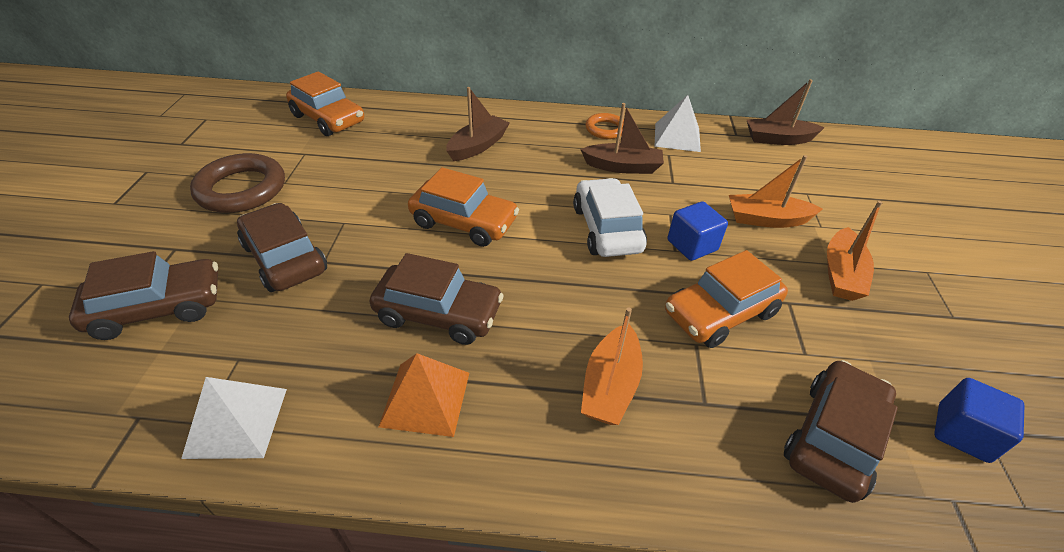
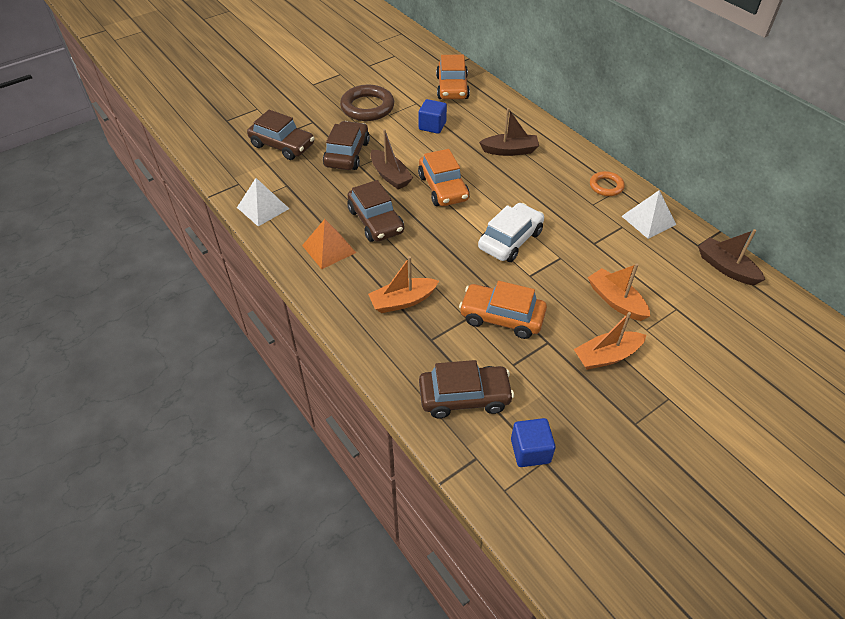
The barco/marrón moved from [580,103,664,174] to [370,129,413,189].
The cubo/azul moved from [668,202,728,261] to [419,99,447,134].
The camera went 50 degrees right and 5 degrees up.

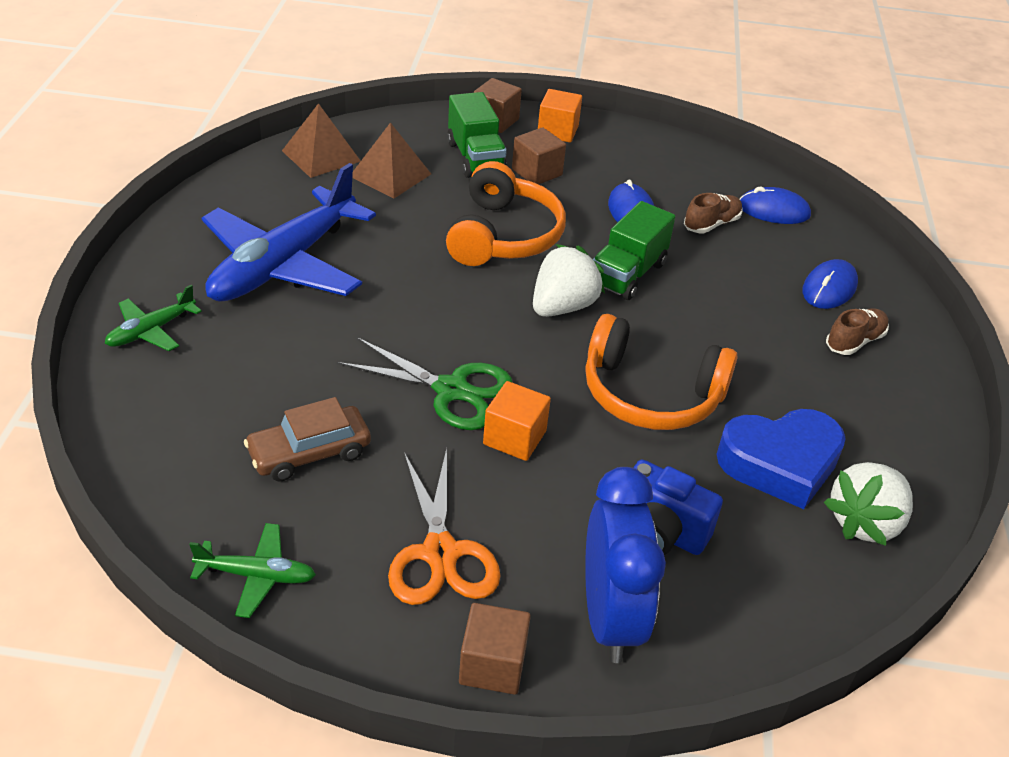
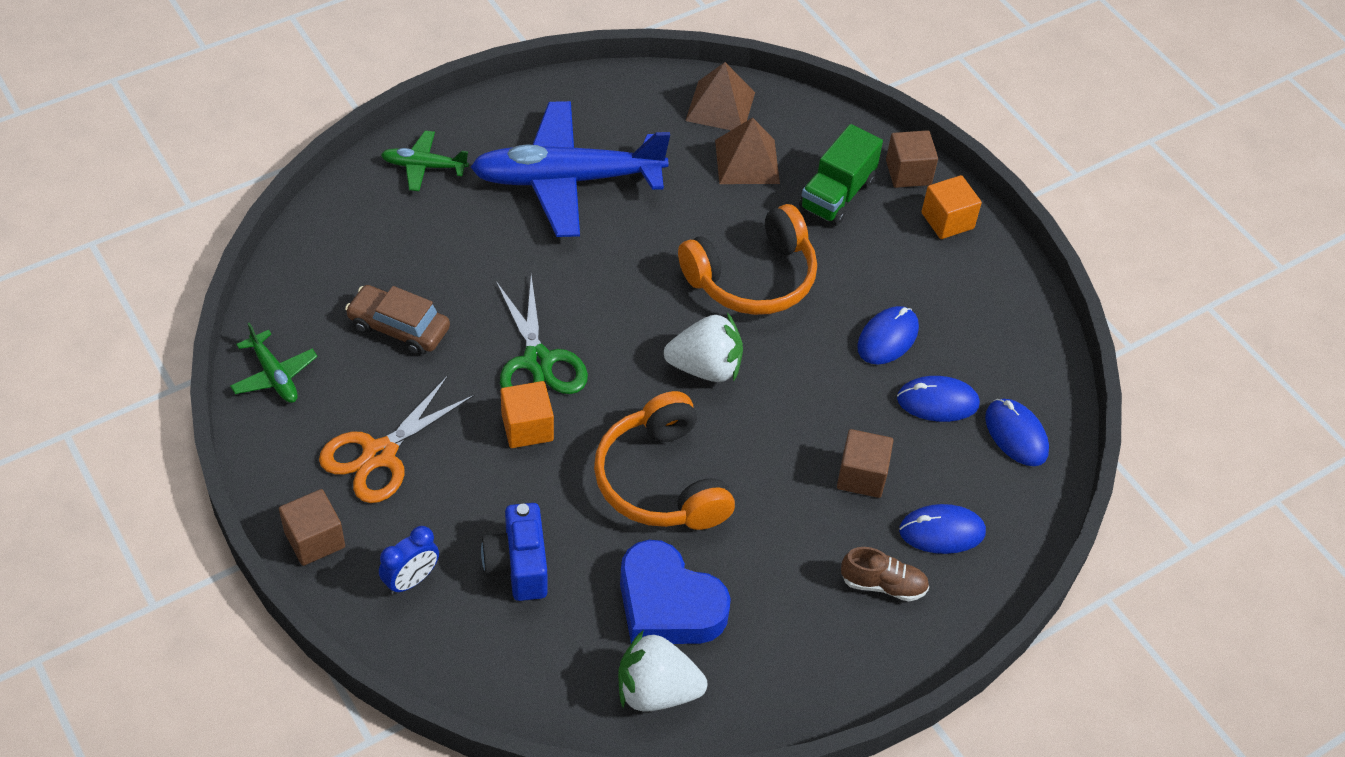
The camión/verde at [593,201,675,300] disappeared.
The cubo/marrón moved from [512,127,566,184] to [837,429,893,498].
The zapato/marrón at [684,193,742,234] was replaced by the ratón/azul at [897,376,980,422].
The despertador/azul at [585,467,666,663] changed to 0.53 times the size.
The camera went 50 degrees right and 10 degrees up.

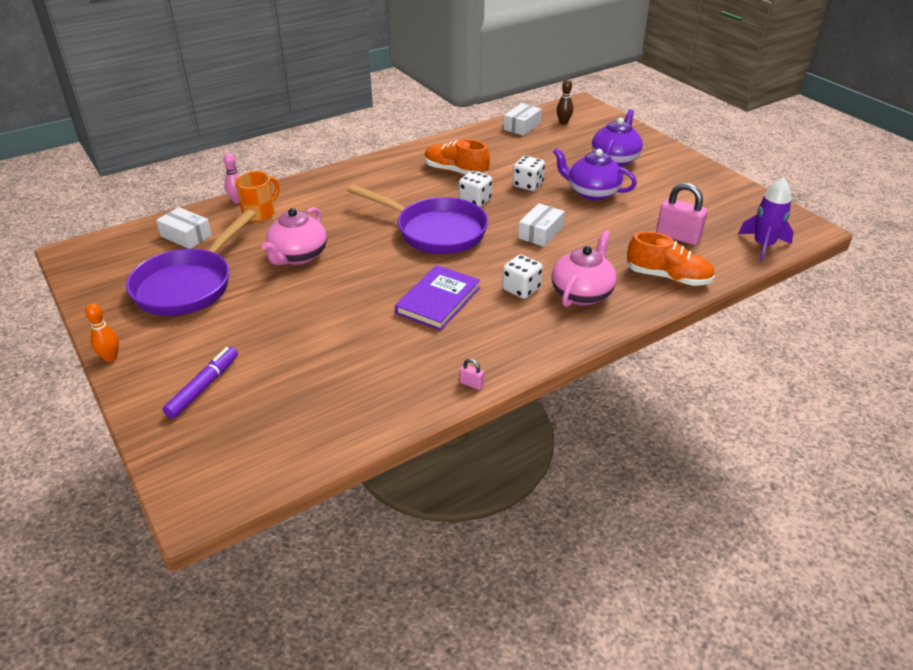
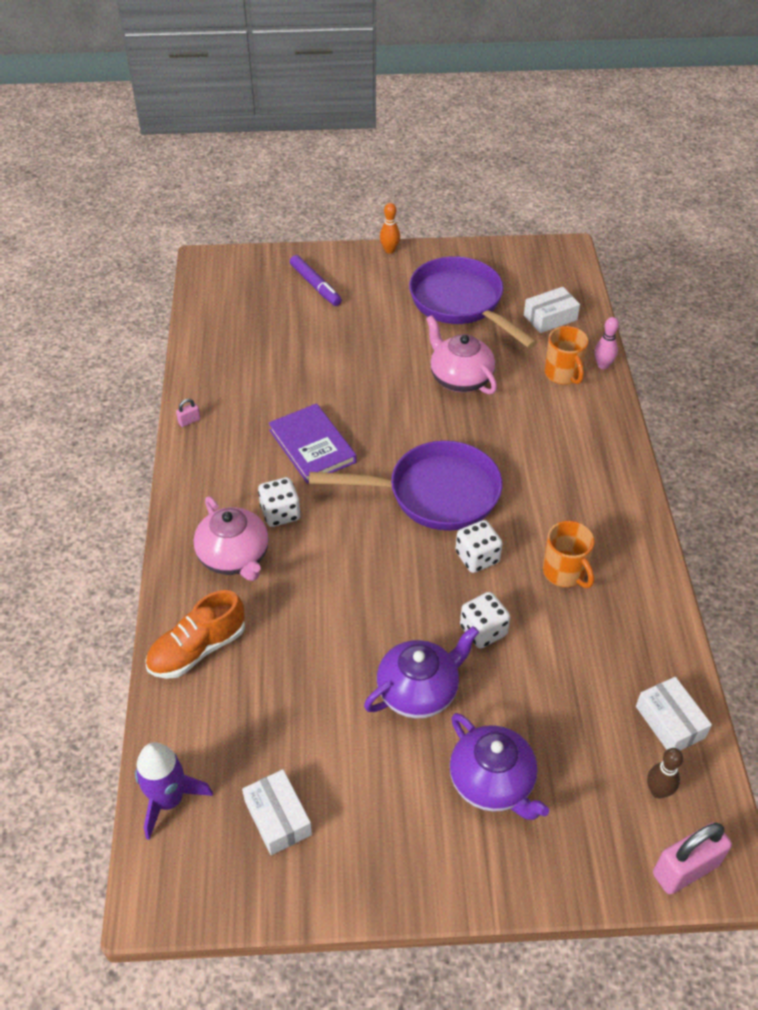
The caja/blanco moved from [518,203,565,247] to [242,769,312,855].
The candado/rosa moved from [656,183,708,245] to [653,822,732,894].
The zapato/naranja at [424,139,490,175] was replaced by the taza/naranja at [543,521,595,588].
The sartén/morado at [347,184,488,254] turned 150 degrees counterclockwise.
The camera went 120 degrees right and 10 degrees up.

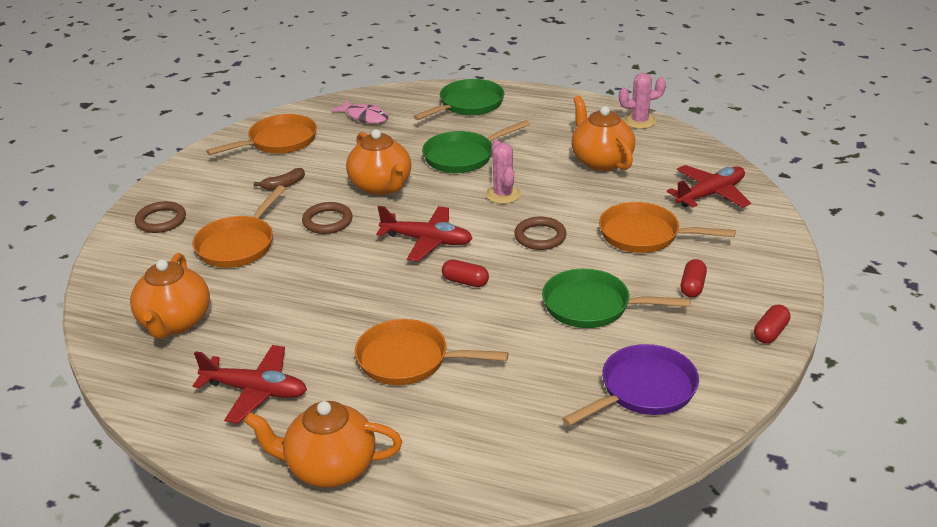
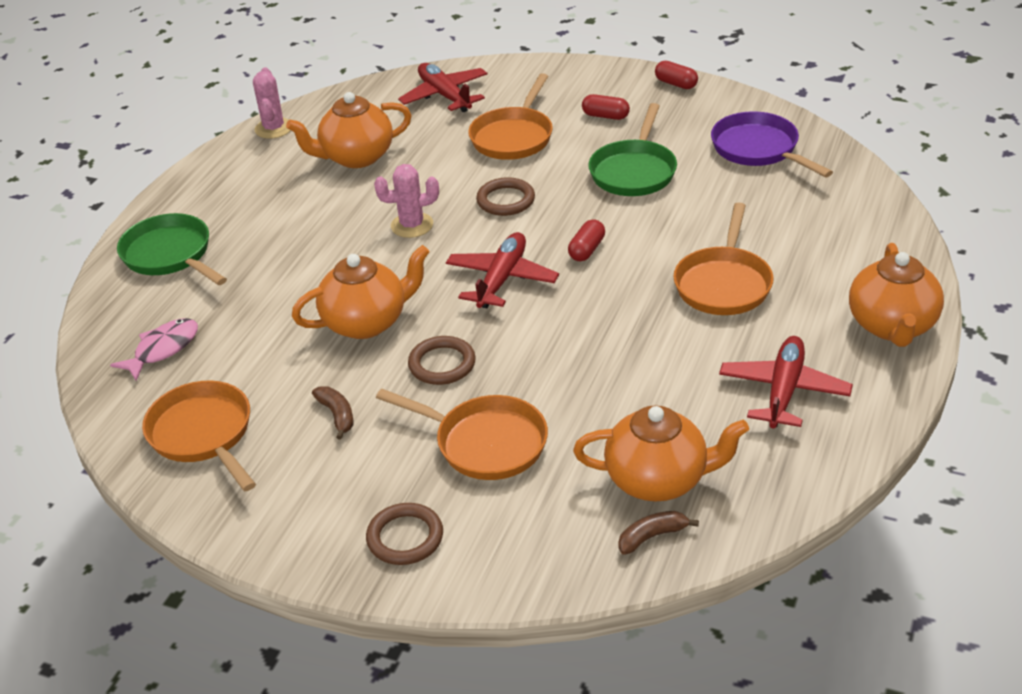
The sartén/verde at [422,120,530,173] disappeared.
The plátano/marrón at [618,511,699,555] appeared.
The camera went 85 degrees left and 5 degrees up.

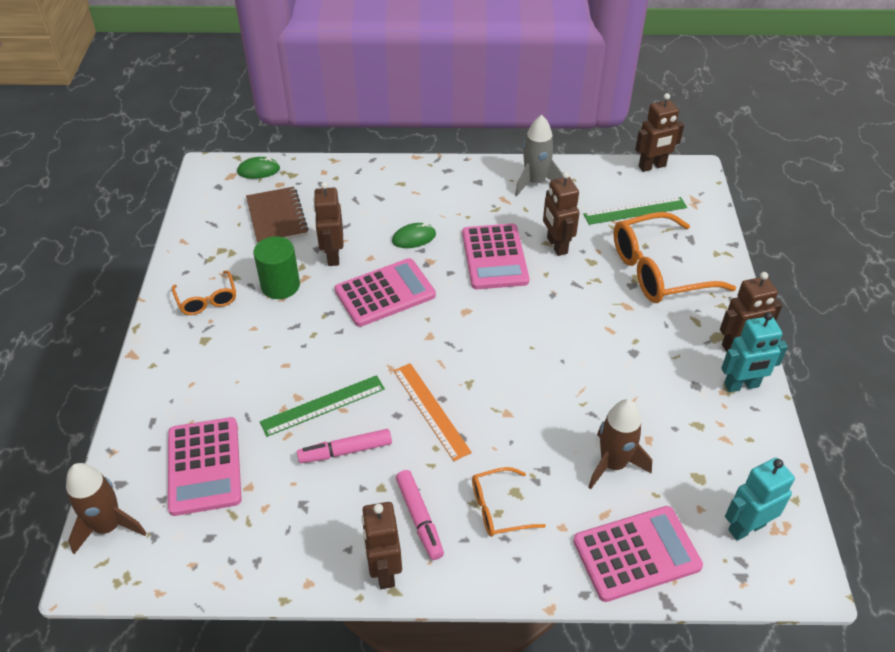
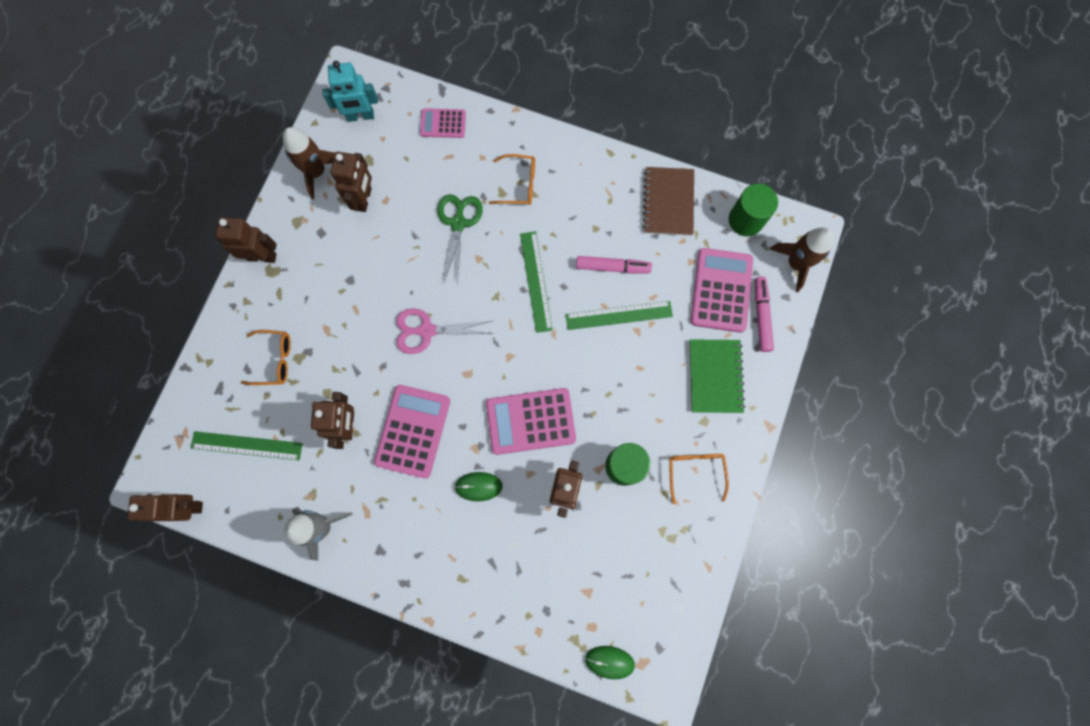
The robot/turquesa at [721,312,788,392] disappeared.
The tijeras/rosa at [396,308,494,354] appeared.
The tijeras/verde at [437,194,483,284] appeared.
The cuaderno/verde at [689,339,745,413] appeared.
The cilindro/verde at [729,184,778,236] appeared.
The cuaderno/marrón moved from [246,187,309,243] to [643,167,694,236].
The robot/marrón moved from [361,502,402,589] to [330,152,372,212].
The rotulador/rosa moved from [396,470,444,560] to [755,276,774,352].
The cohete/marrón moved from [589,399,652,489] to [283,127,335,199].
The regla/naranja at [393,363,472,461] became the regla/verde at [520,231,553,333].
The calculadora/rosa at [573,506,703,602] changed to 0.58 times the size.
The gafas/naranja at [613,212,736,303] changed to 0.52 times the size.
The camera went 160 degrees left and 30 degrees up.

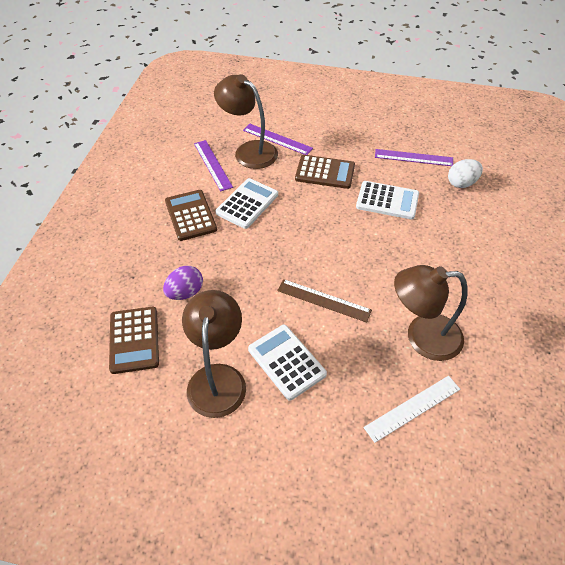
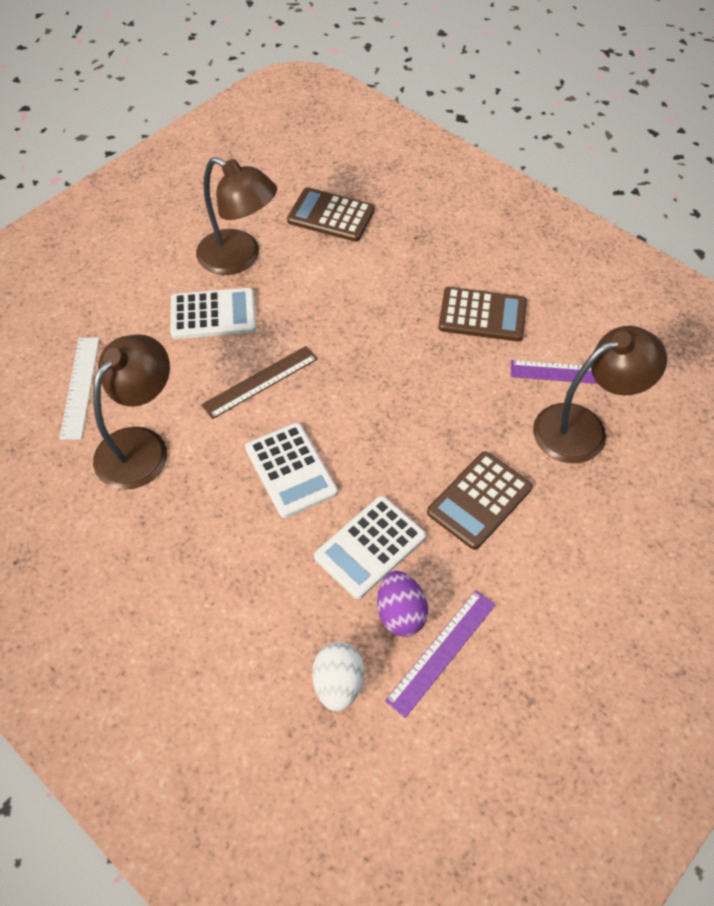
The regla/morado at [243,124,313,155] disappeared.
The huevo/morado moved from [163,266,203,300] to [377,571,428,637].
The calculadora/blanco moved from [216,178,278,229] to [245,423,338,518].
The camera went 120 degrees right and 5 degrees up.

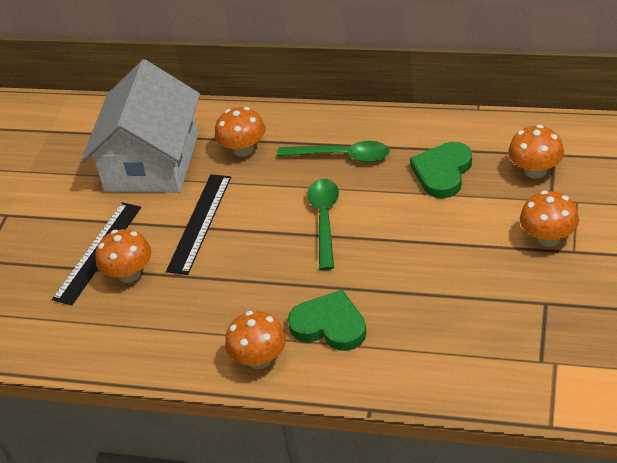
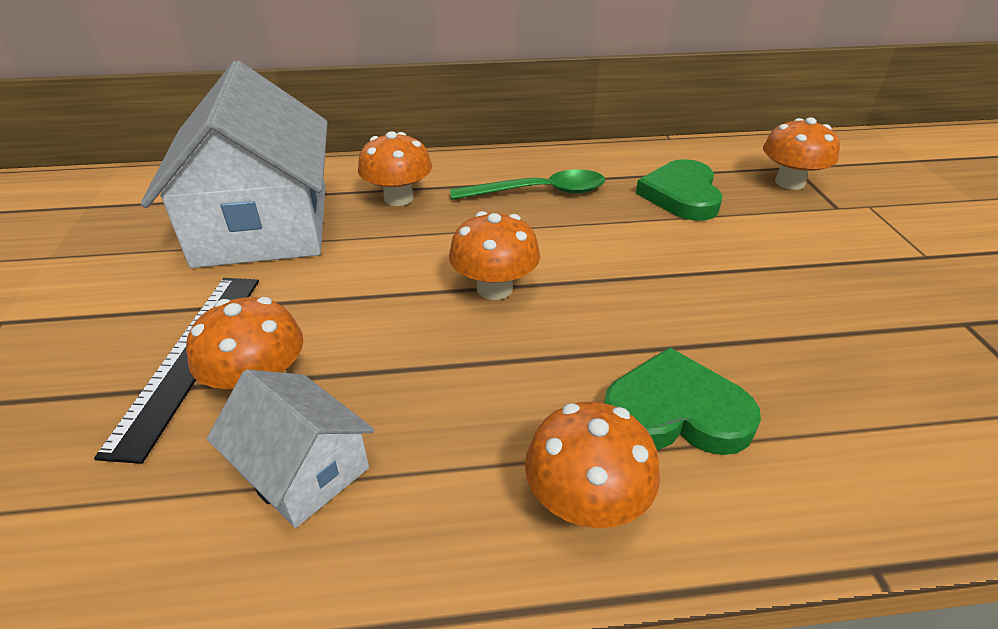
The regla/negro at [166,174,231,275] disappeared.
The cuchara/verde at [307,179,339,270] disappeared.
The casa/blanco at [206,369,375,528] appeared.
The seta/naranja moved from [520,190,579,247] to [449,211,540,300].
The camera went 25 degrees left and 5 degrees down.

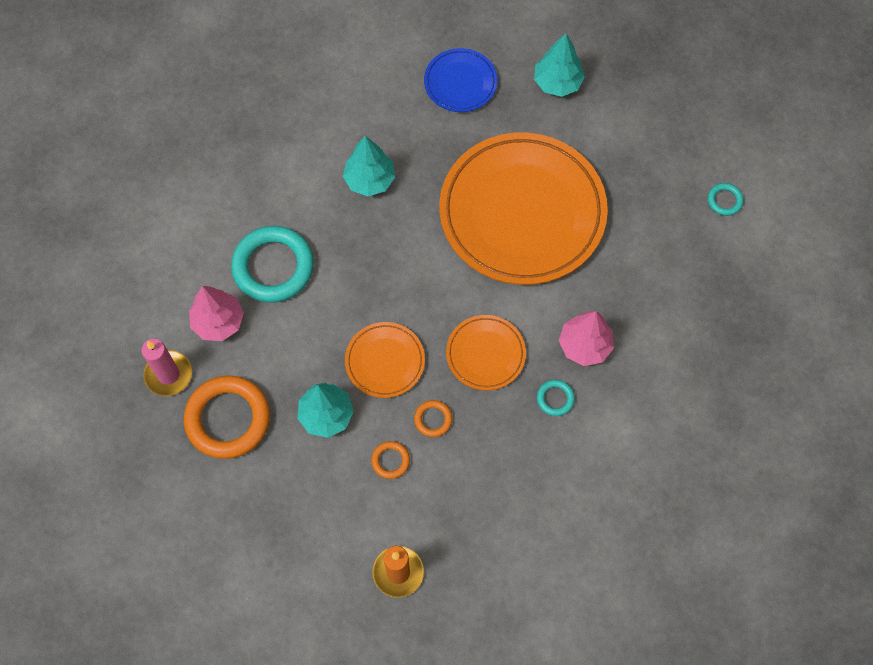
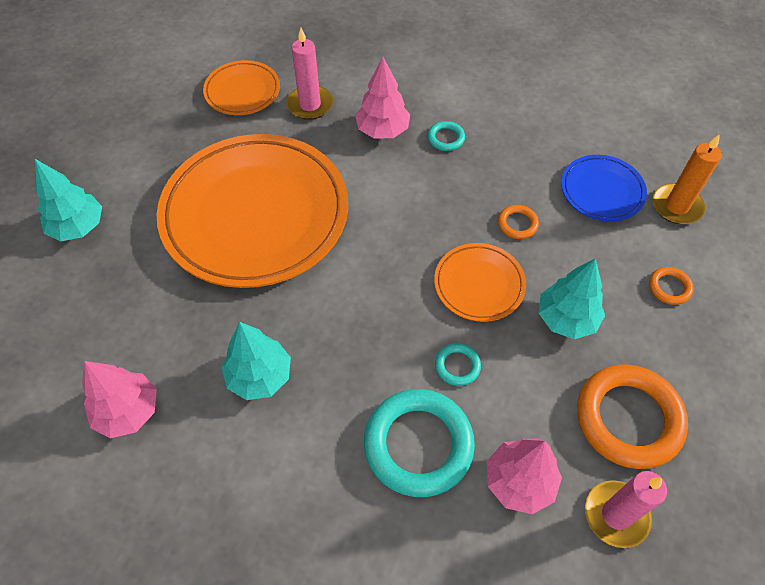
The árbol/rosa at [82,361,157,438] appeared.
The vela/rosa at [286,28,333,120] appeared.
The anillo/naranja moved from [371,441,410,479] to [649,267,694,305].
The plato/azul moved from [424,48,497,112] to [561,155,647,221].
The plato/naranja moved from [446,315,526,390] to [203,60,280,115].
The anillo/turquesa moved from [708,183,744,216] to [435,343,481,386].
The camera went 110 degrees left and 10 degrees down.

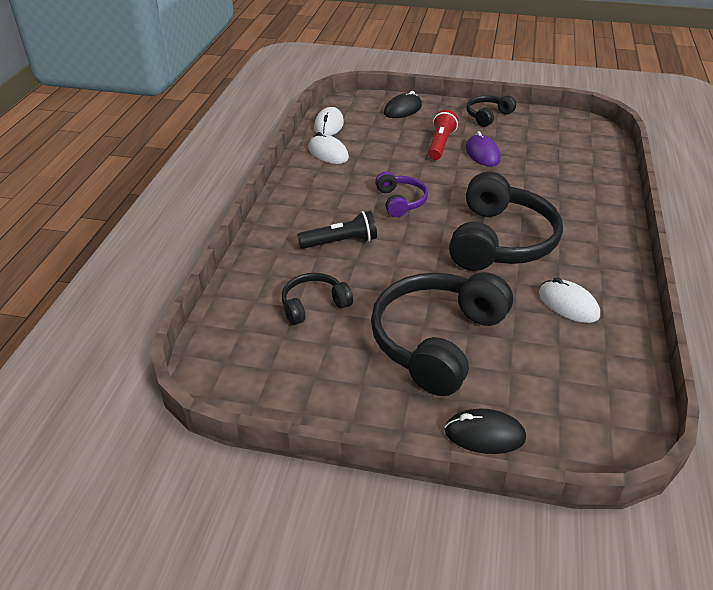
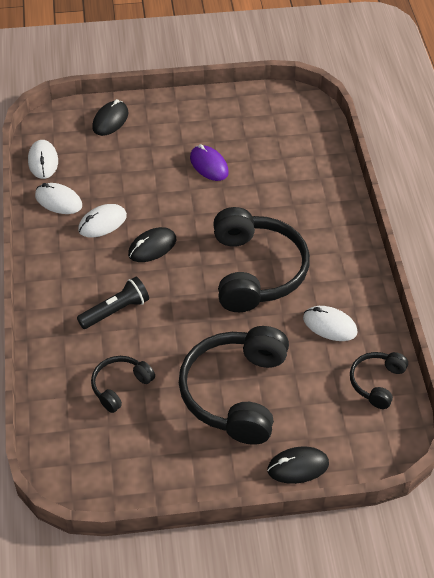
The lámpara de mano/rojo at [428,110,458,160] disappeared.
The ratón/blanco at [78,204,127,238] appeared.
The auriculares/negro moved from [467,95,516,127] to [350,352,408,409].
The auriculares/morado at [375,171,428,217] was replaced by the ratón/negro at [128,227,176,262].
The camera went 20 degrees left and 10 degrees up.

